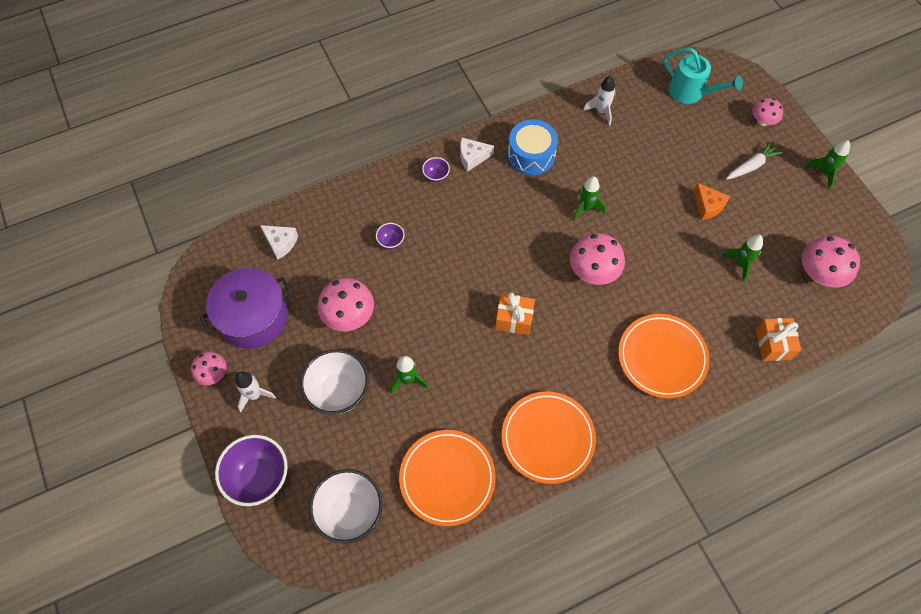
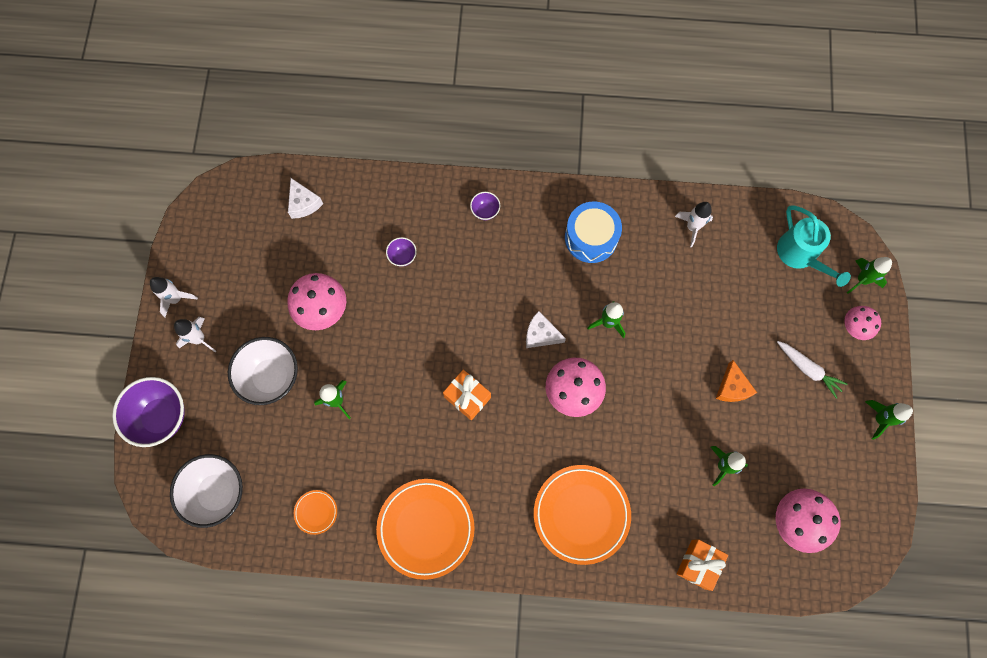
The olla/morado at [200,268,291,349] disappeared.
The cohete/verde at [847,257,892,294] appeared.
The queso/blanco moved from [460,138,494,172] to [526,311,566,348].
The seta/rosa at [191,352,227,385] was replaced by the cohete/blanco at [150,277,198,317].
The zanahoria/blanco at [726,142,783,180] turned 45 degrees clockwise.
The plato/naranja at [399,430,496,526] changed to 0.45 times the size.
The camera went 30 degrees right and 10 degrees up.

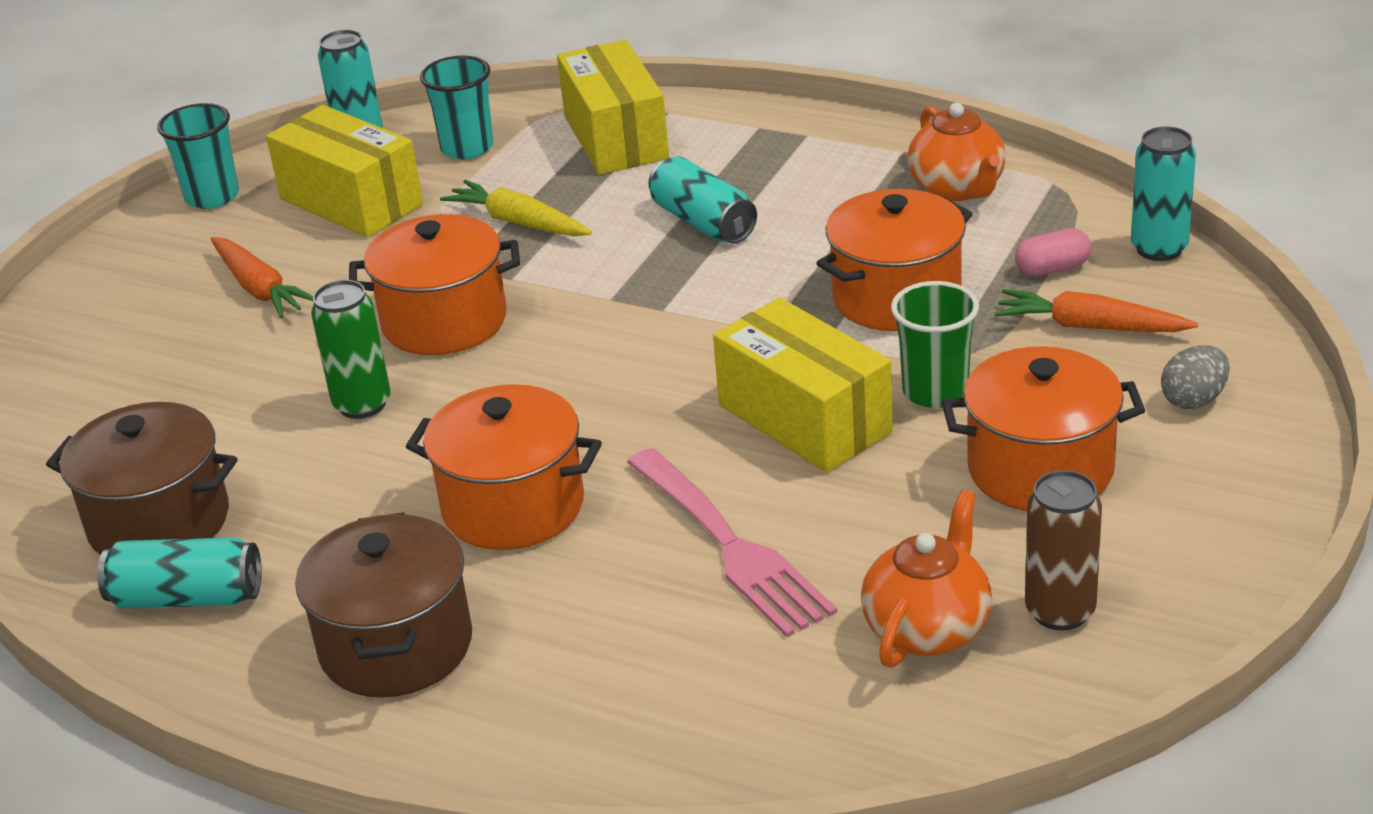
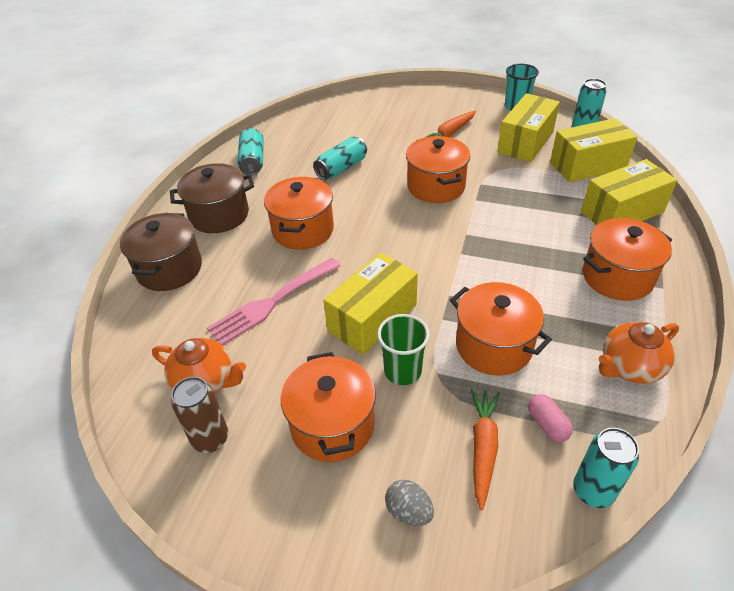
The lata/verde at [311,280,390,419] disappeared.
The zanahoria/amarillo at [440,180,592,236] disappeared.
The olla/naranja at [583,218,672,301] appeared.
The olla/marrón moved from [46,402,237,555] to [120,213,202,291].
The lata/turquesa moved from [648,156,757,244] to [313,137,367,180].
The vaso/turquesa at [420,56,493,159] was replaced by the caja/amarillo at [550,118,638,182].
The camera went 80 degrees right and 10 degrees up.

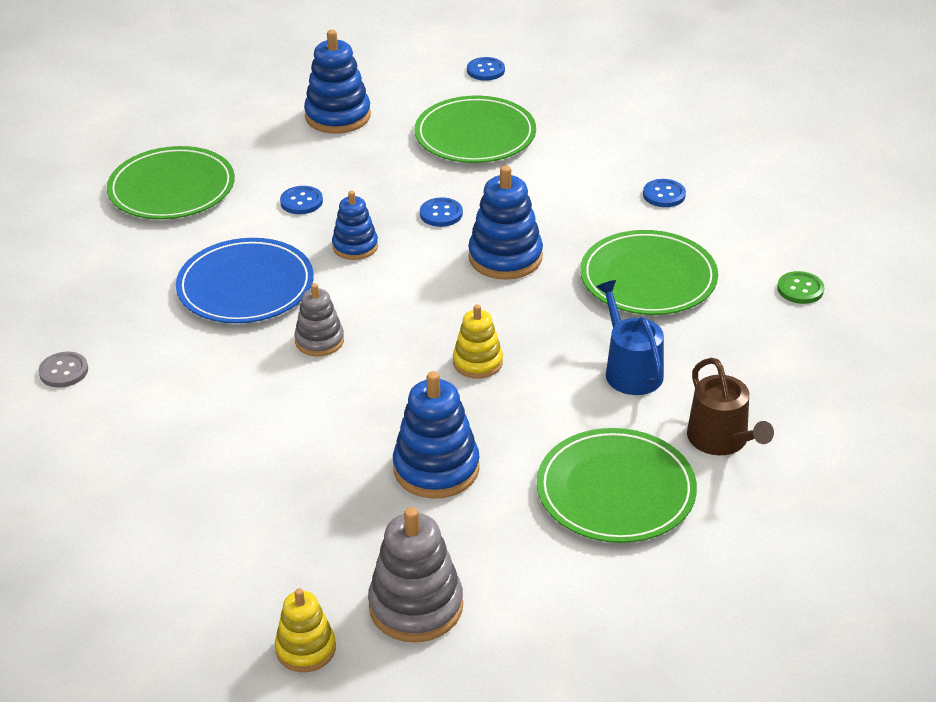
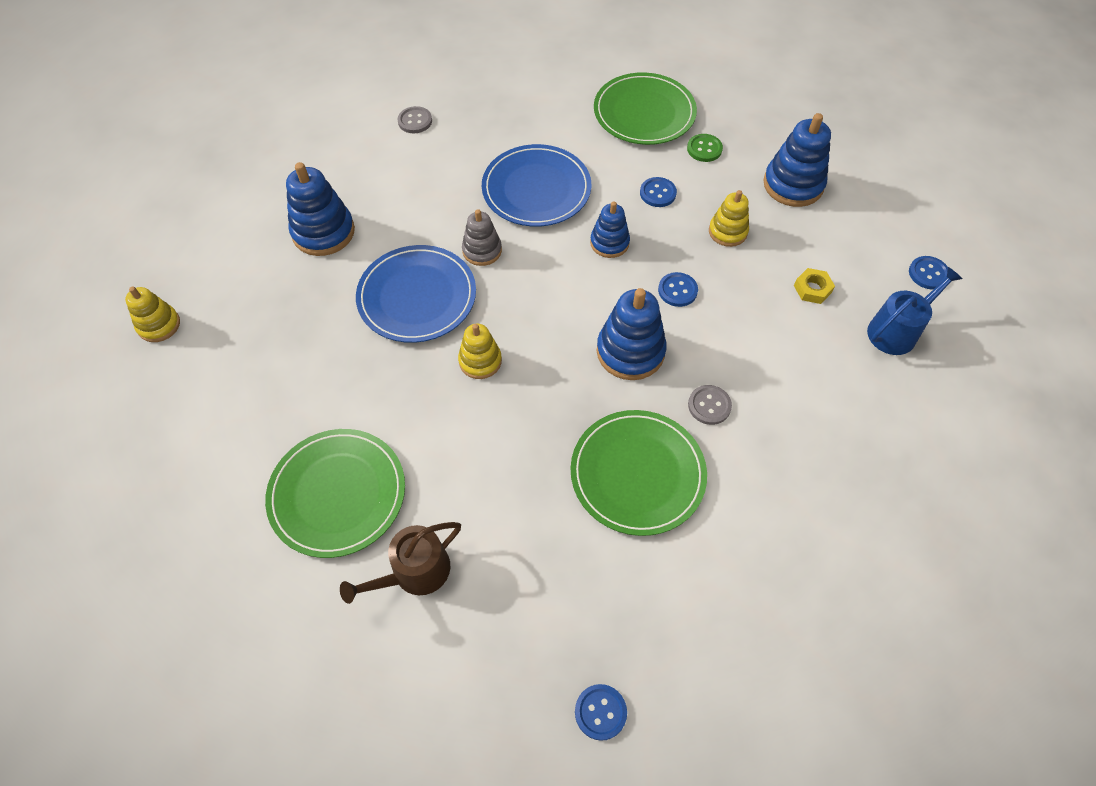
The juguete apilable/gris at [368,507,463,643] disappeared.
The plato/azul at [356,245,476,343] appeared.
The botón/gris at [688,385,732,425] appeared.
The juguete apilable/amarillo at [709,190,749,247] appeared.
The juguete apilable/azul moved from [393,371,480,499] to [286,162,355,256].
The regadera/azul moved from [596,280,664,395] to [867,267,962,355].
The botón/azul moved from [643,179,686,207] to [575,684,627,741].
The botón/verde moved from [777,271,824,304] to [687,134,723,162].
The plato/verde at [415,96,536,163] was replaced by the tuerca/amarillo at [794,268,835,304].
The camera went 75 degrees right and 20 degrees up.

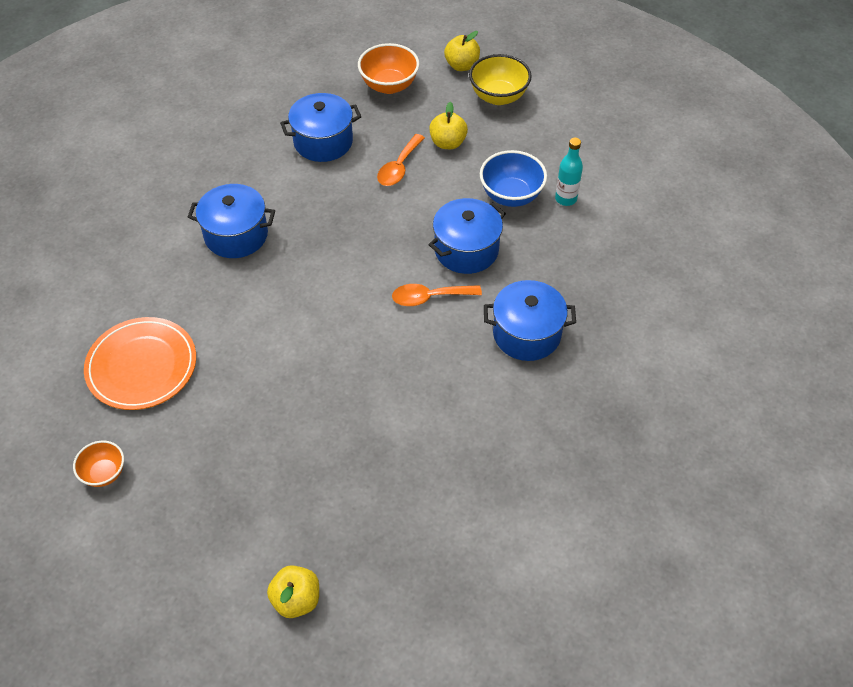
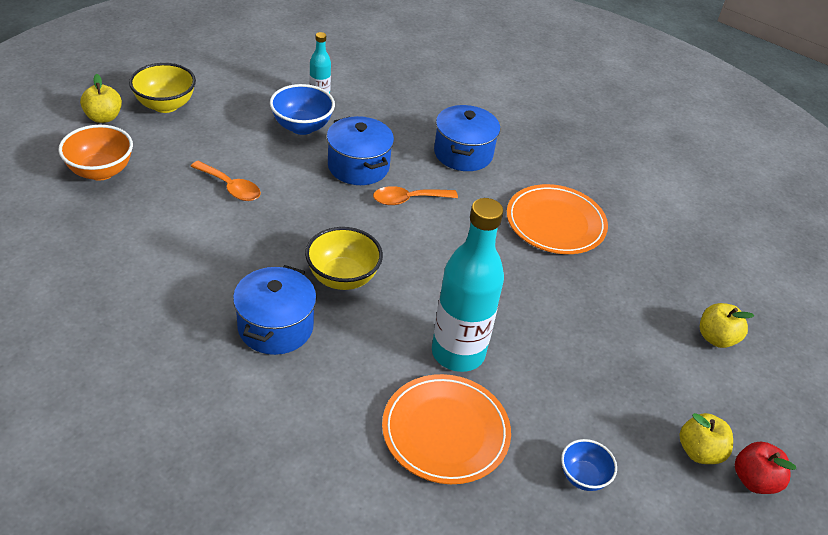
The olla/azul at [280,93,362,162] disappeared.
The cuenco/amarillo at [305,227,383,290] appeared.
The botella/turquesa at [432,198,504,372] appeared.
The plato/naranja at [507,184,608,254] appeared.
The manzana/rojo at [735,442,796,494] appeared.
The manzana/amarillo moved from [429,102,468,149] to [679,413,733,464].
The cuenco/naranja at [73,441,124,487] became the cuenco/azul at [561,439,617,491].
The cuchara/naranja at [392,284,482,306] turned 75 degrees clockwise.
The camera went 85 degrees left and 10 degrees down.

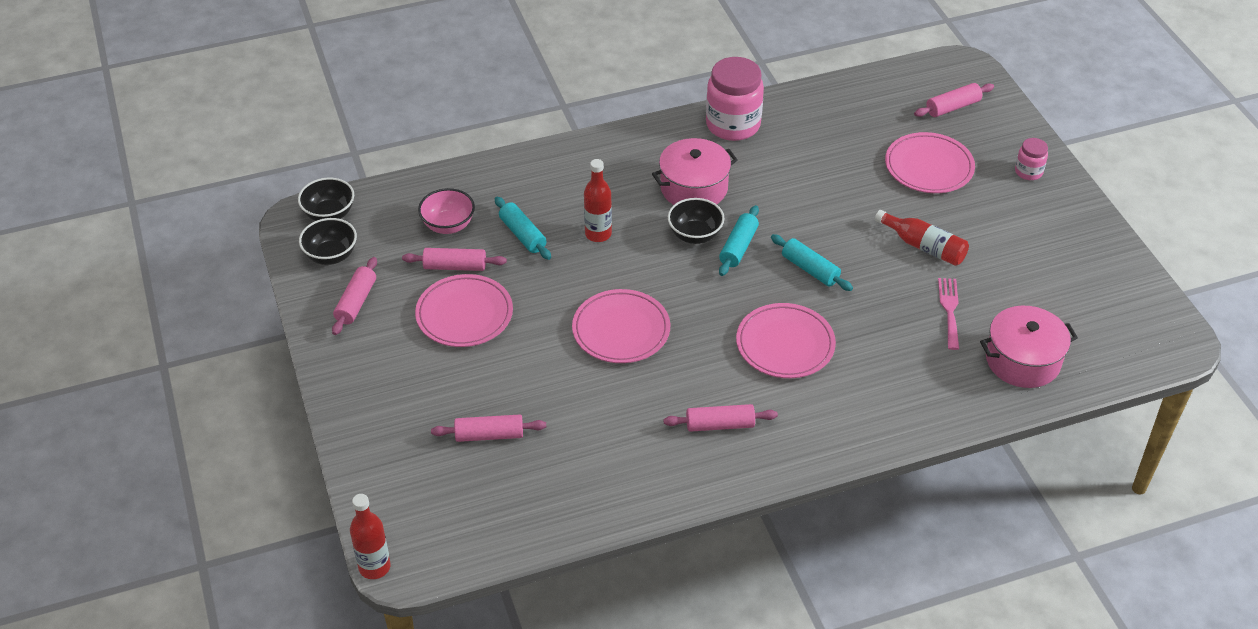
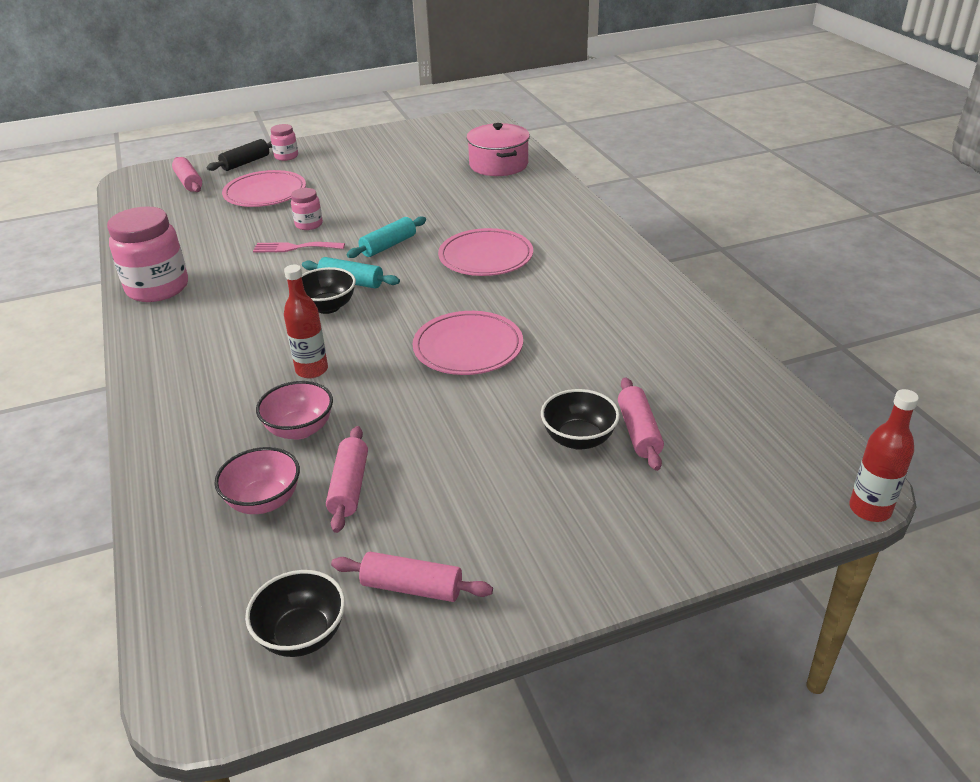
The plato/rosa at [415,274,513,347] disappeared.
The olla/rosa at [652,138,738,205] disappeared.
The rodillo/rosa at [664,404,778,432] disappeared.
The botella/rojo at [875,210,969,266] disappeared.
The rodillo/negro at [207,139,272,171] appeared.
The tarro/rosa at [291,188,323,230] appeared.
The cuenco/negro moved from [298,178,354,221] to [541,389,620,450].
The tenedor/rosa moved from [938,278,959,350] to [253,242,345,252].
The rodillo/turquesa at [495,197,551,260] was replaced by the cuenco/rosa at [256,381,333,440].
The camera went 90 degrees left and 10 degrees down.

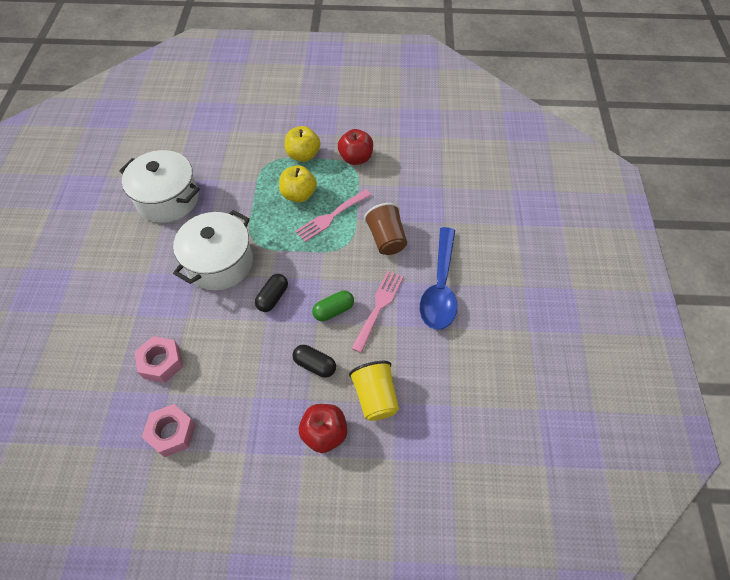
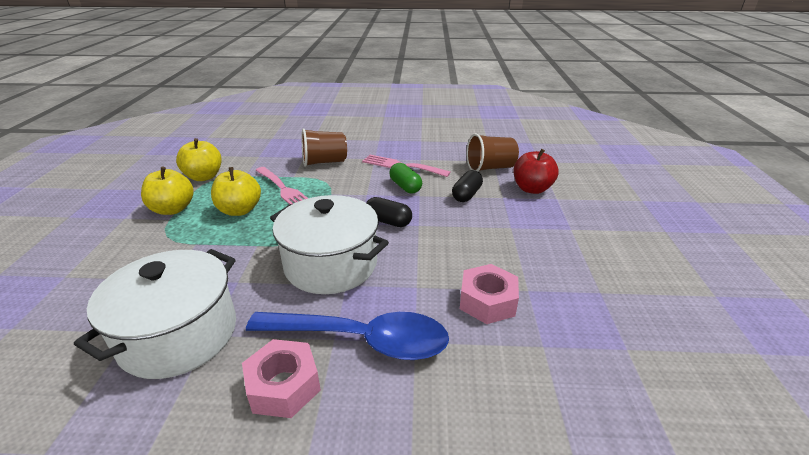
The tuerca/rosa moved from [142,404,196,457] to [242,339,321,418].
The cuchara/azul moved from [420,227,457,330] to [246,312,449,360].
The manzana/rojo at [338,129,373,165] became the manzana/amarillo at [176,138,221,181].
The vaso/amarillo at [349,361,399,421] became the vaso/marrón at [467,133,519,171].
The camera went 90 degrees left and 25 degrees down.

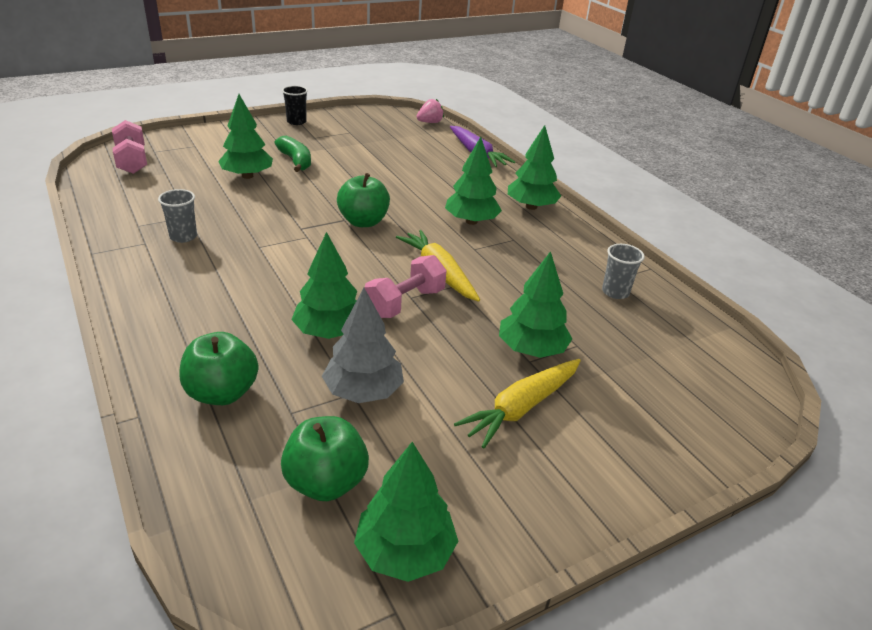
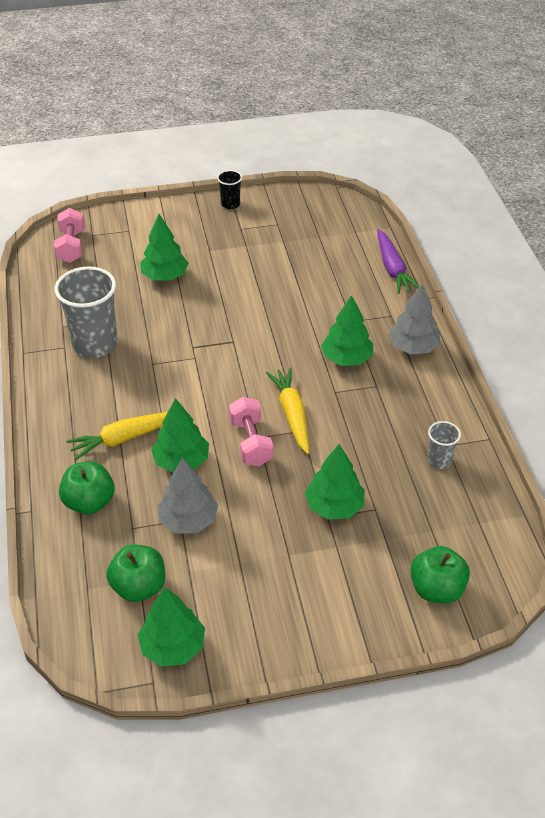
The plátano/verde at [274,136,311,172] disappeared.
The fresa/rosa at [417,99,444,123] disappeared.
The manzana/verde moved from [337,173,390,227] to [410,546,470,603].
The zanahoria/amarillo moved from [454,359,580,448] to [66,412,168,460].
The árbol/verde at [508,125,561,210] became the árbol/gris at [388,284,440,354].
The mancuerna/rosa at [365,255,447,318] turned 75 degrees counterclockwise.
The vaso/gris at [158,189,197,243] changed to 2.04 times the size.
The camera went 20 degrees right and 10 degrees up.

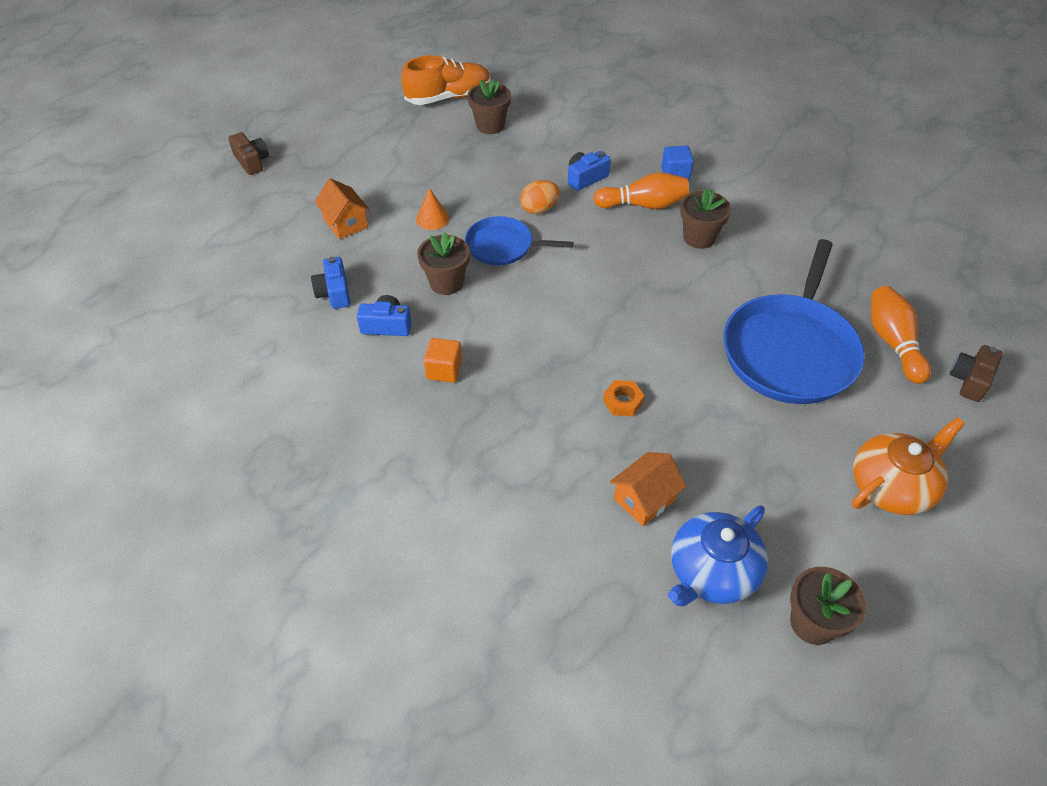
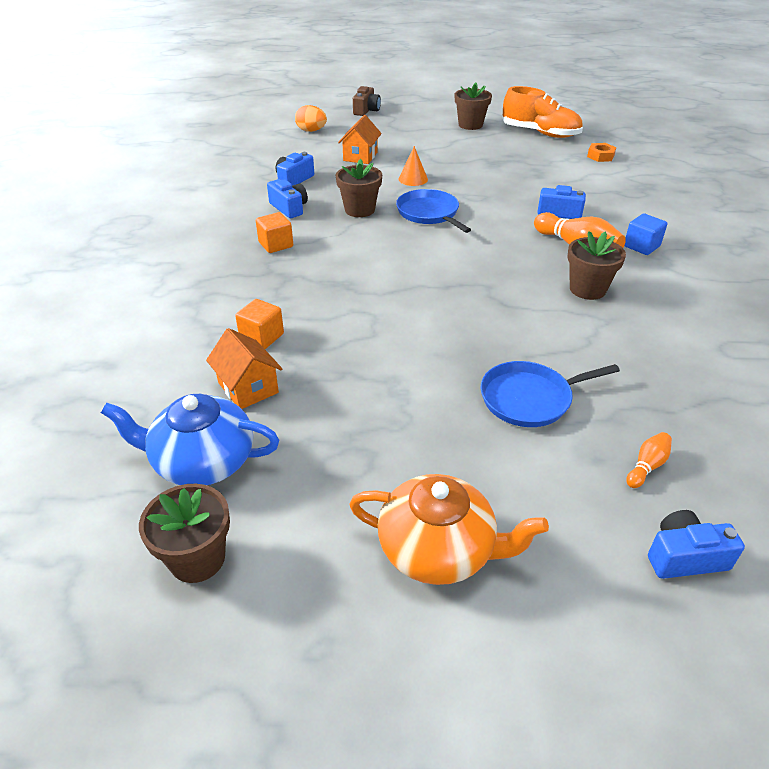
The cubo/naranja at [235,299,284,349] appeared.
The maceta/marrón moved from [467,80,511,134] to [455,83,492,130].
The huevo/naranja moved from [520,180,560,214] to [295,105,327,132].
The tuerca/naranja moved from [603,380,645,417] to [587,143,616,162].
The cámara/marrón at [950,345,1003,402] became the cámara/azul at [648,510,745,579].
The casa/naranja at [610,452,686,526] turned 45 degrees clockwise.
The sartén/azul at [724,239,865,404] changed to 0.55 times the size.
The bolo/naranja at [871,286,931,384] changed to 0.50 times the size.
The camera went 50 degrees right and 10 degrees down.

